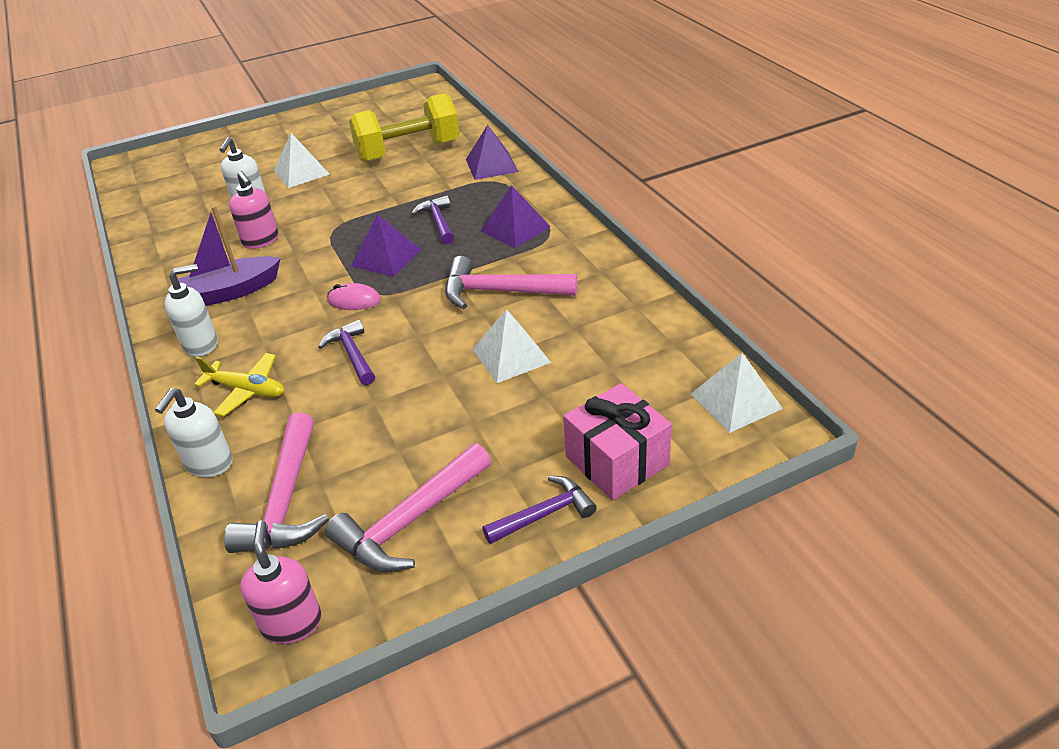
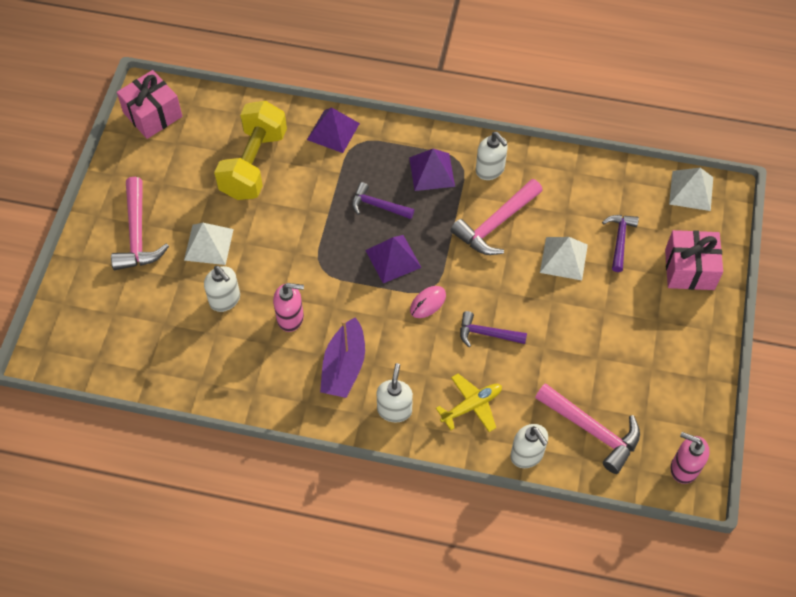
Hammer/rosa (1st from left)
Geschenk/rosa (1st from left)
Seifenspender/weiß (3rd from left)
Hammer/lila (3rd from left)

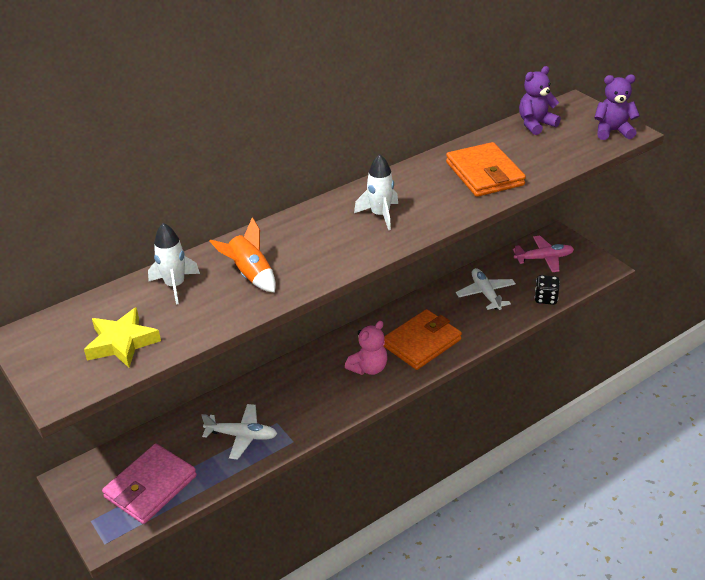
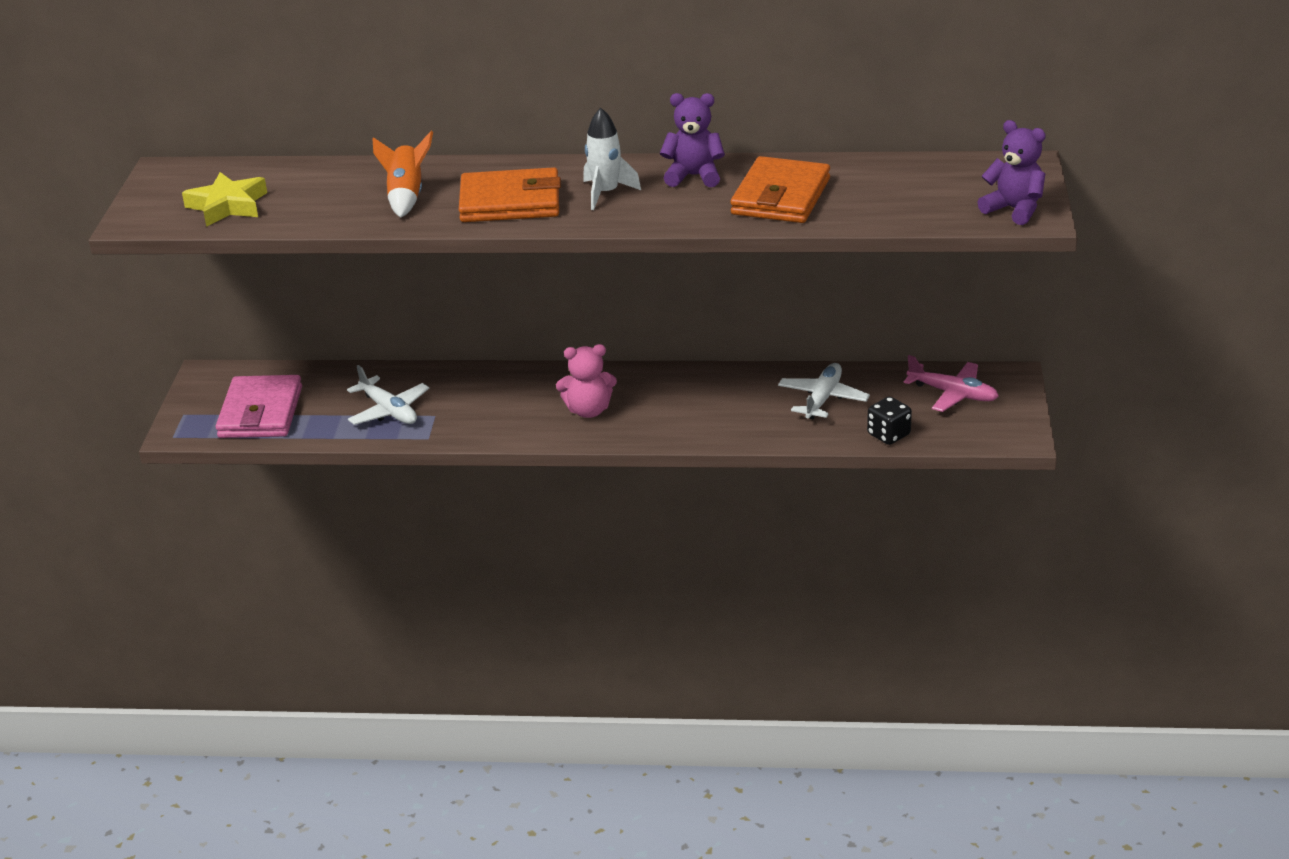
Geldbörse/rosa
Geldbörse/orange (1st from left)
Teddybär/lila (1st from left)
Rakete/weiß (1st from left in the first image)

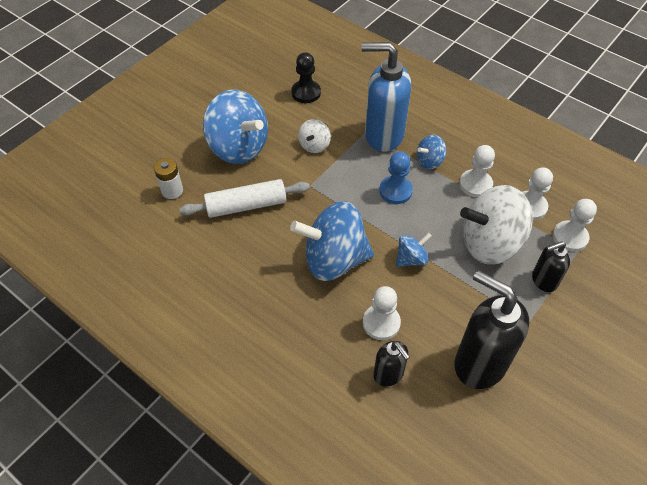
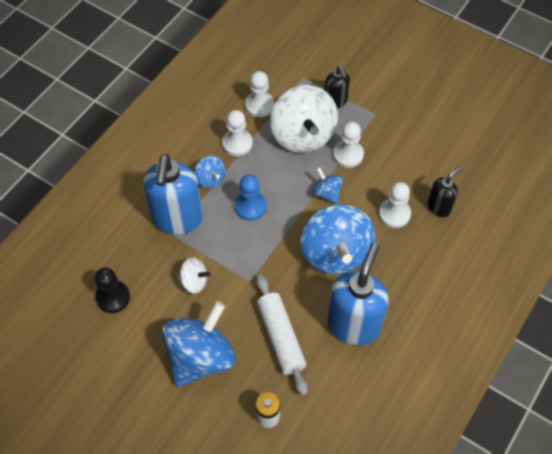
Seifenspender/blau (2nd from left)
Bauer/weiß (3rd from left)
Seifenspender/schwarz (2nd from left in the first image)

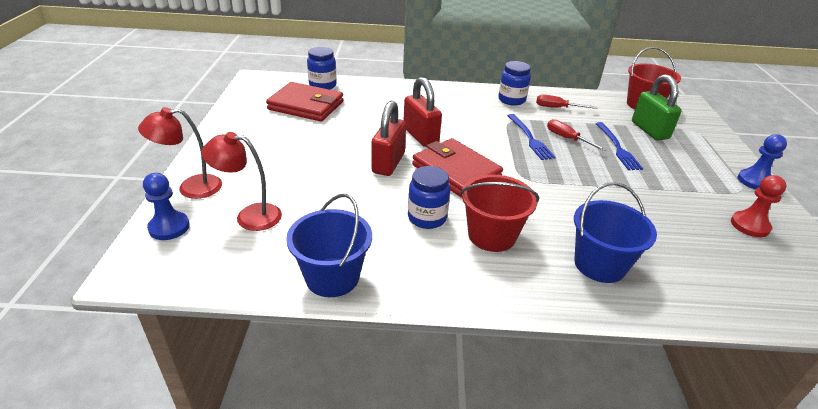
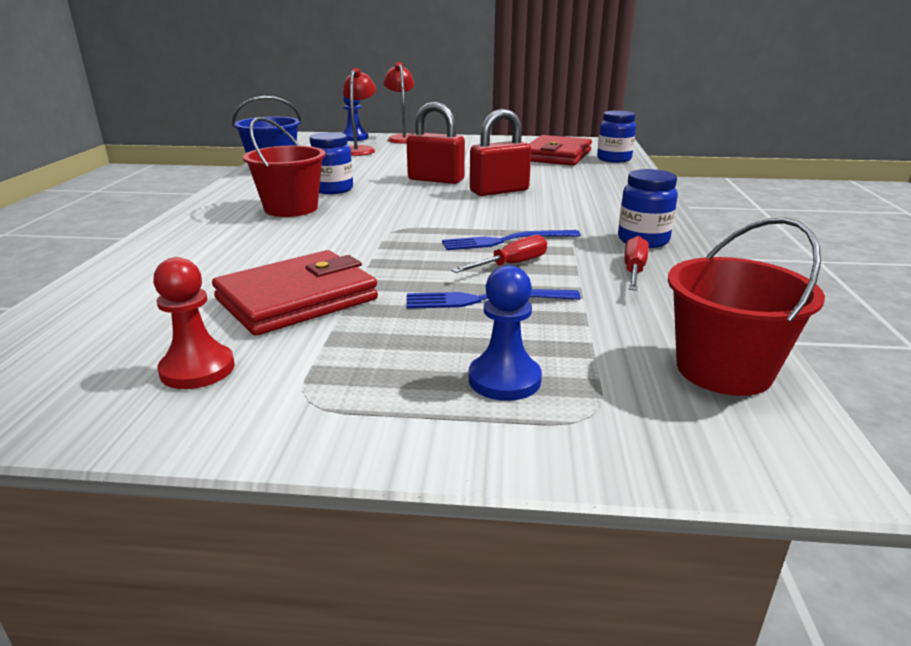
Geldbörse/rot (1st from left)
Bauer/blau (2nd from left)
Eimer/blau (2nd from left in the first image)
Vorhängeschloss/grün

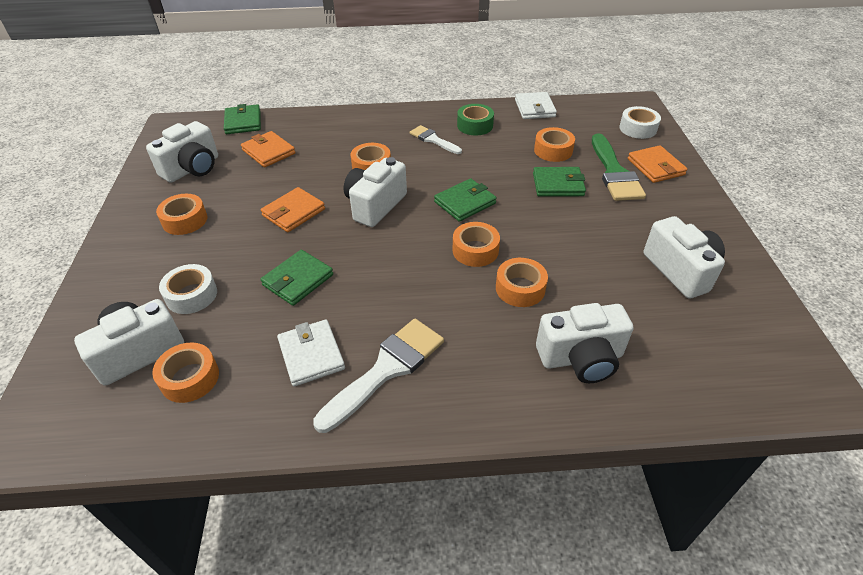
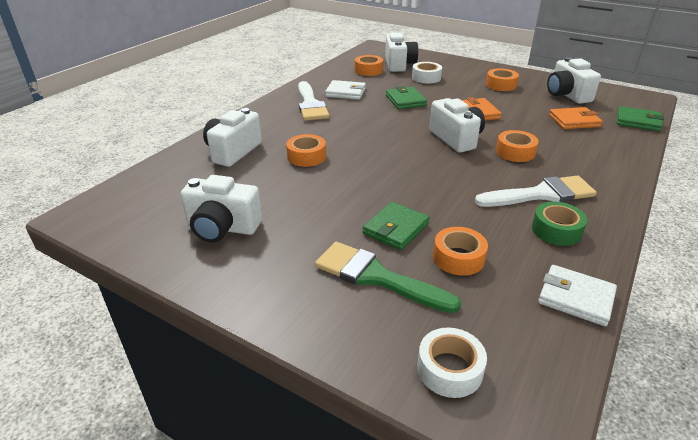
Pinsel/weiß (2nd from left)
Geldbörse/grün (3rd from left in the first image)
Klebeband/orange (4th from left in the first image)
Geldbörse/orange (3rd from left in the first image)

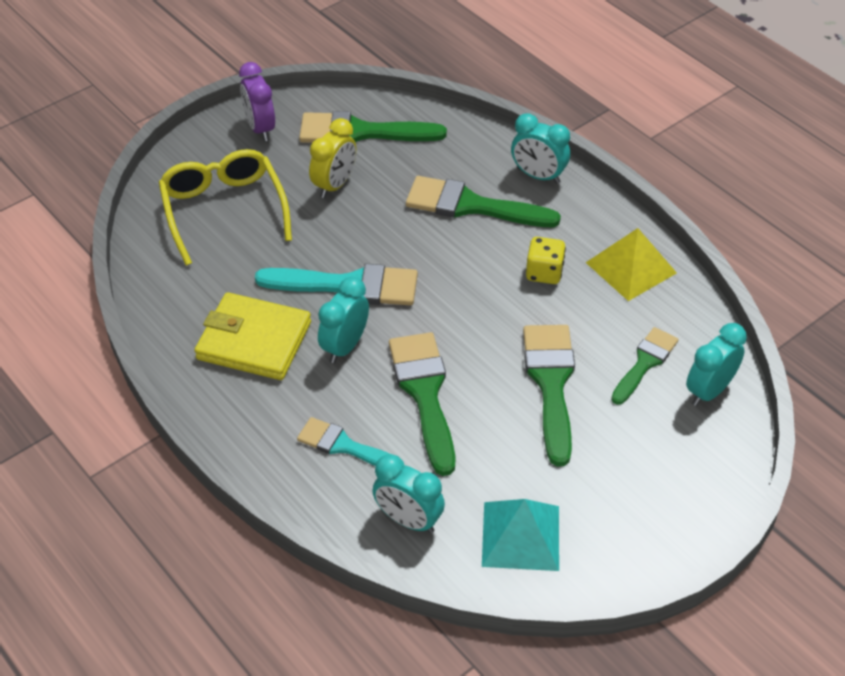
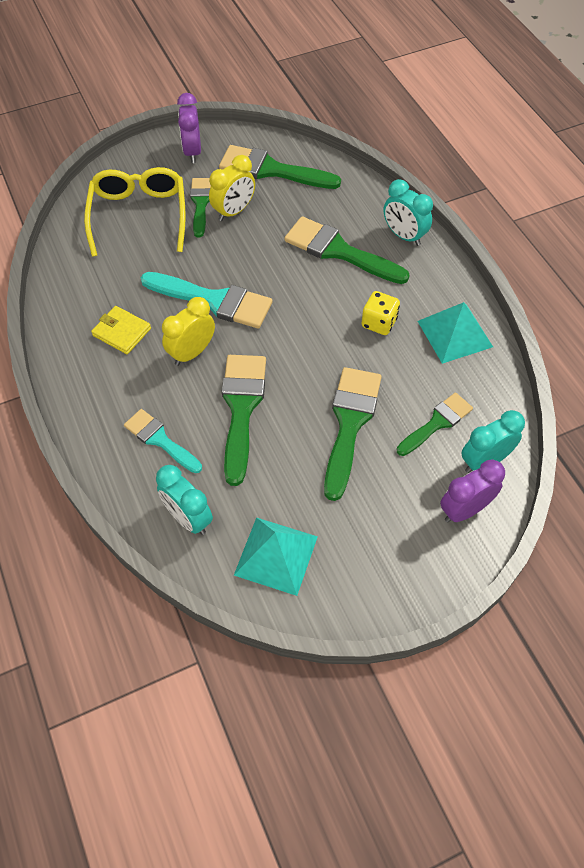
Geldbörse/gelb
Wecker/gelb (1st from left)
Pinsel/grün (1st from left)
Pyramide/türkis (2nd from left)
Wecker/lila (2nd from left)

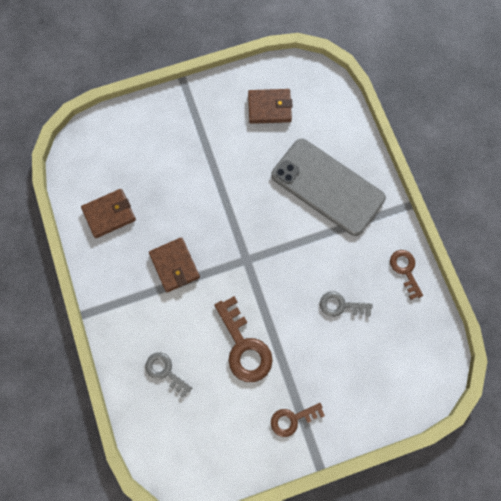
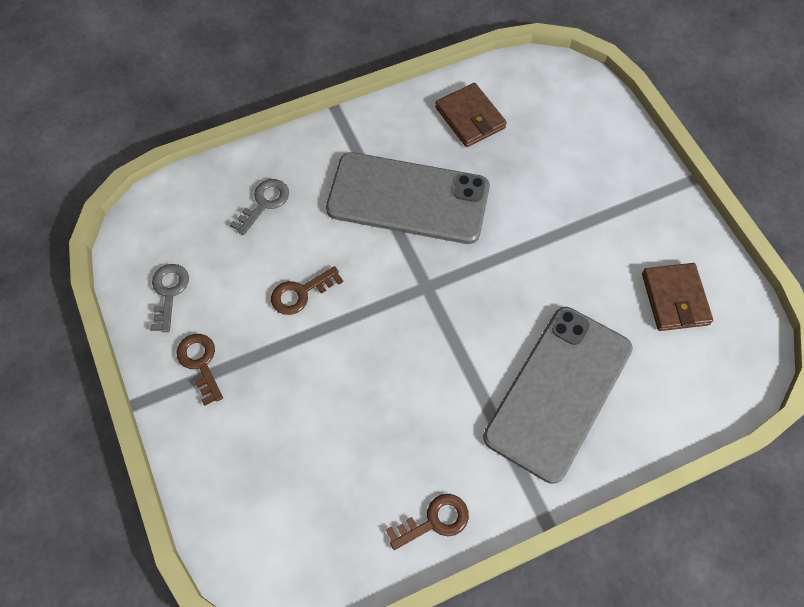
Schlüssel/grau (1st from left)
Schlüssel/braun (2nd from left)
Handy/grau (1st from left)

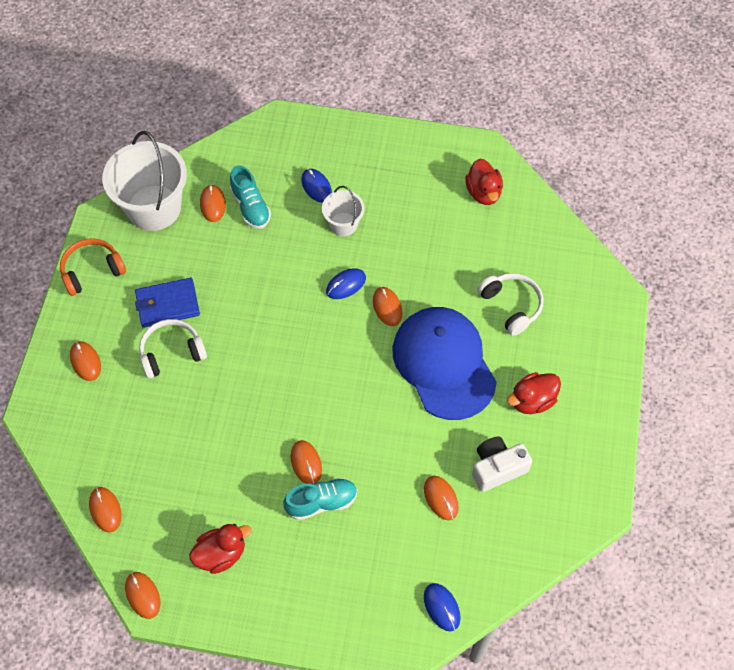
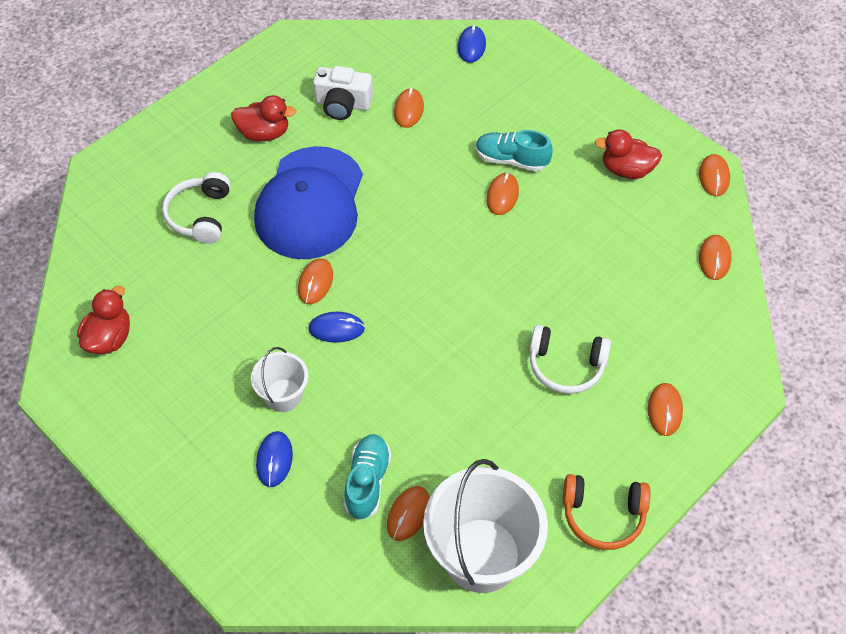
Geldbörse/blau

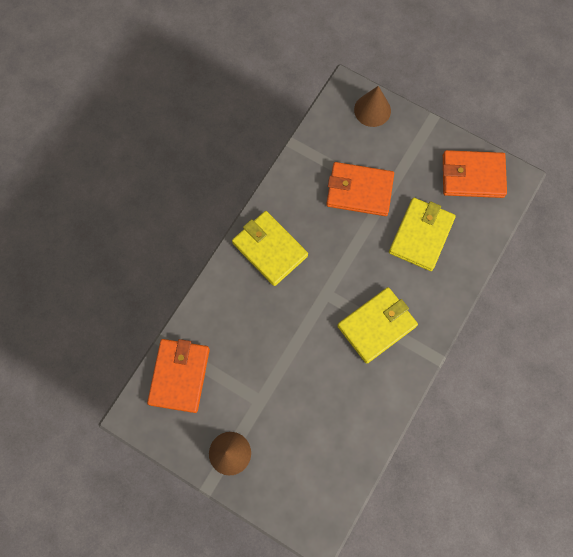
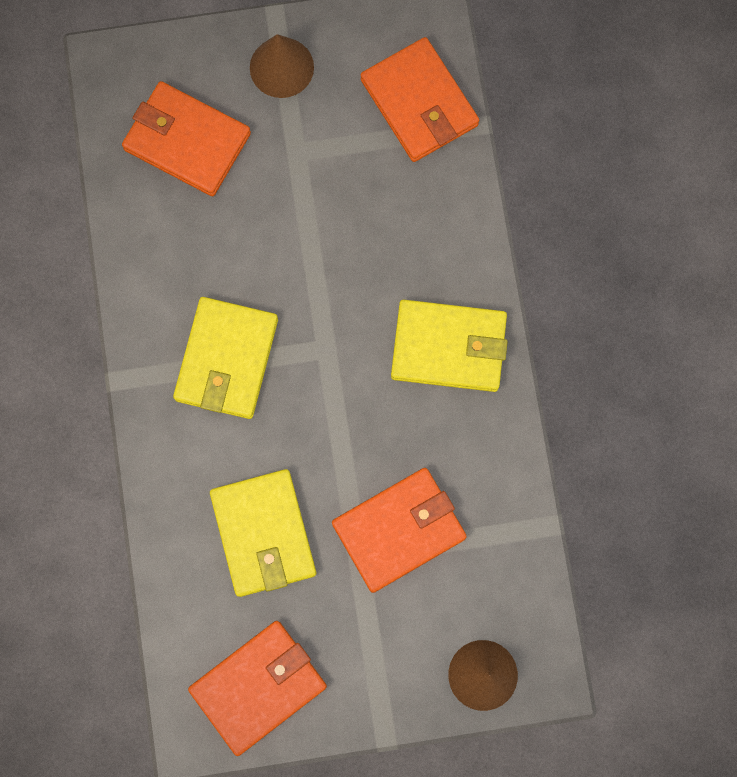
Geldbörse/orange (1st from left)

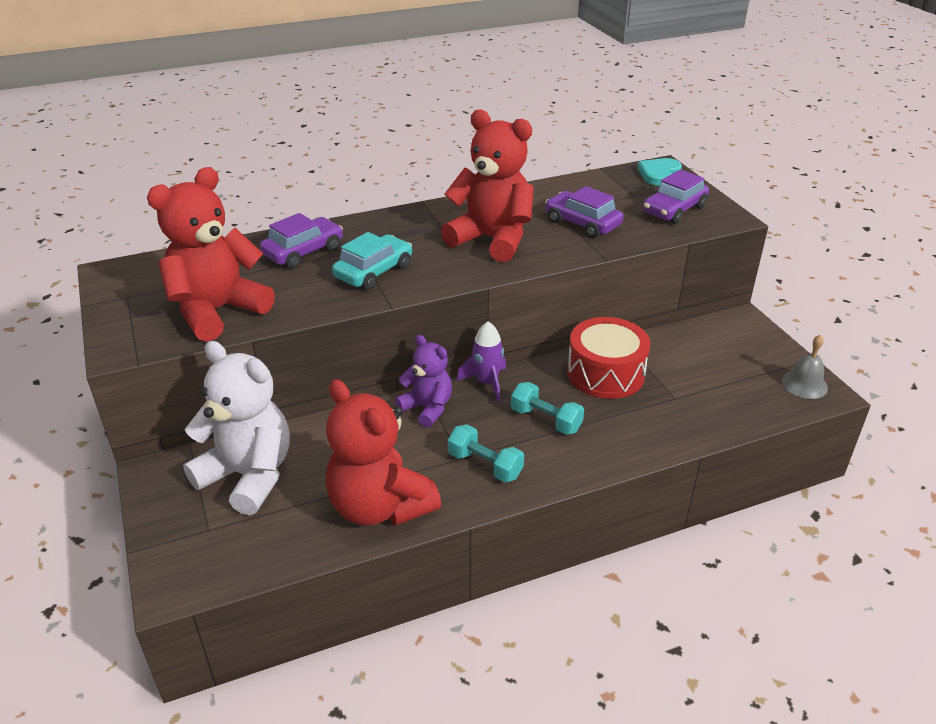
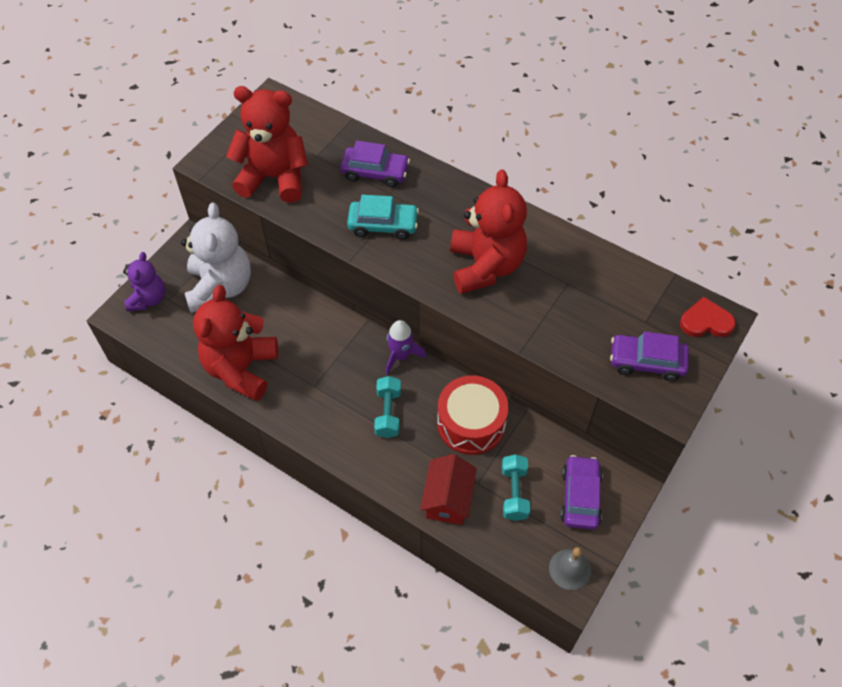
Teddybär/lila
Haus/rot
Hantel/türkis (2nd from left)
Auto/lila (2nd from left)
Herz/rot

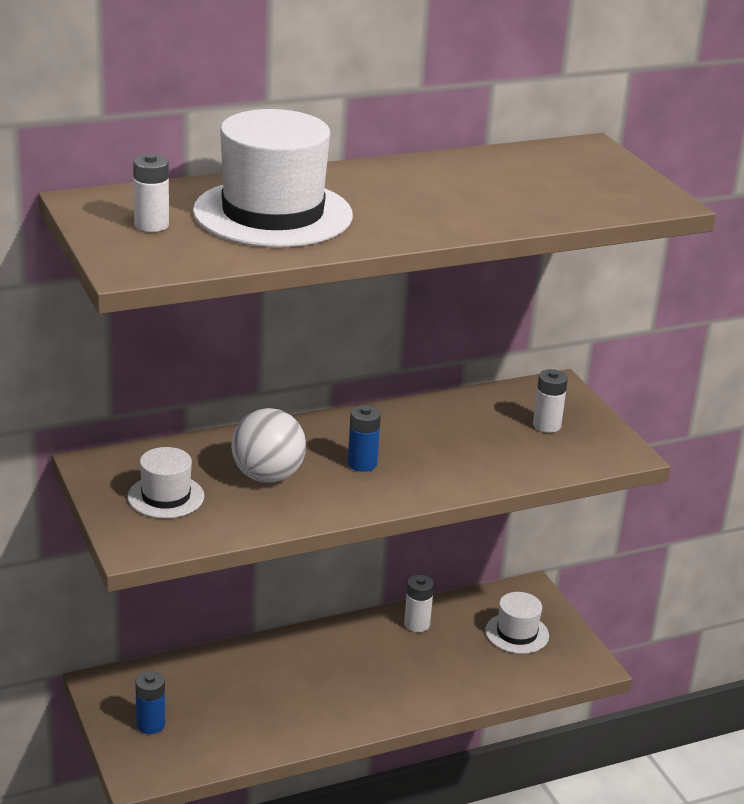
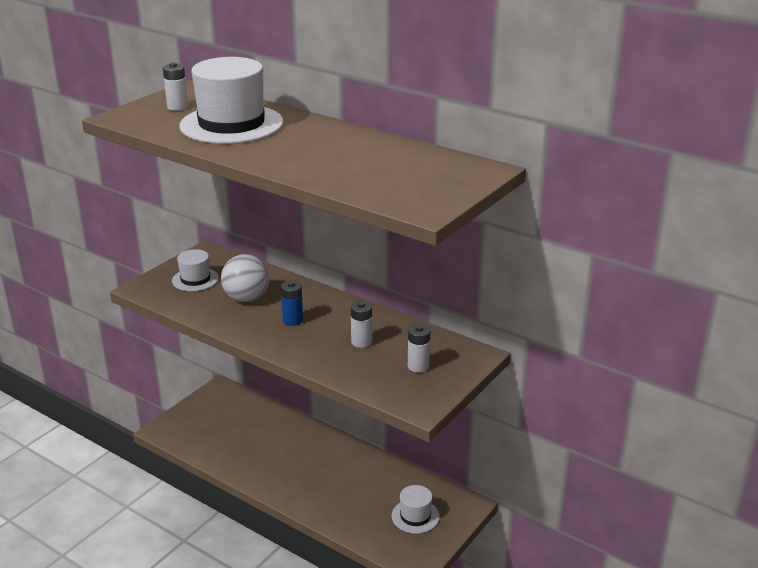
Batterie/weiß (2nd from left)
Batterie/blau (1st from left in the first image)

